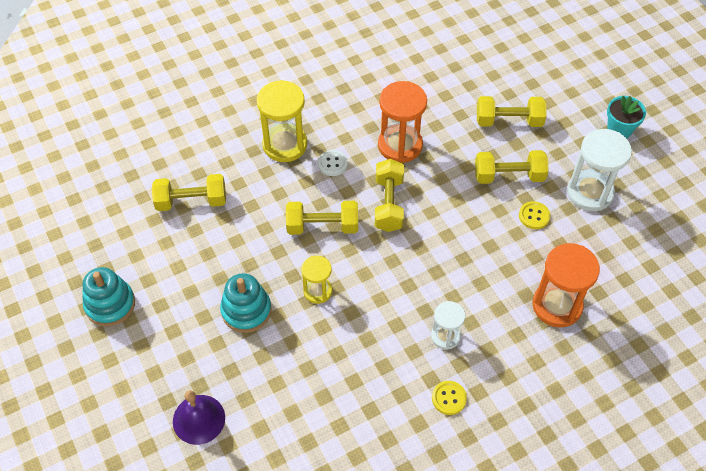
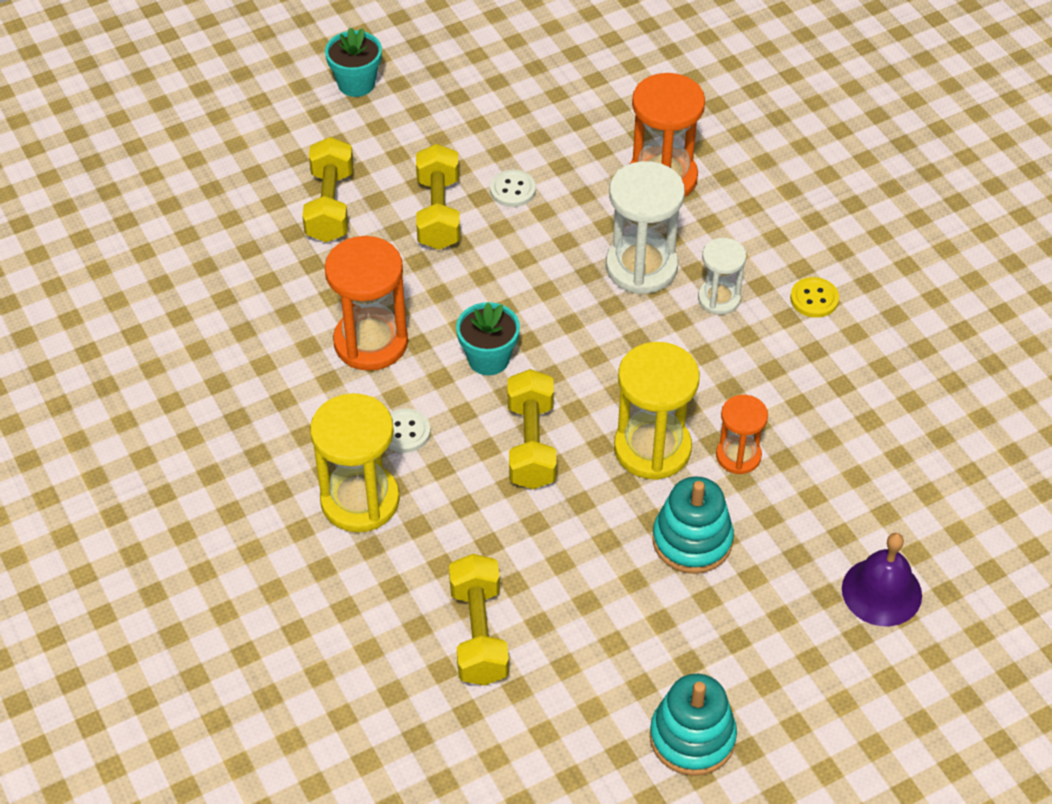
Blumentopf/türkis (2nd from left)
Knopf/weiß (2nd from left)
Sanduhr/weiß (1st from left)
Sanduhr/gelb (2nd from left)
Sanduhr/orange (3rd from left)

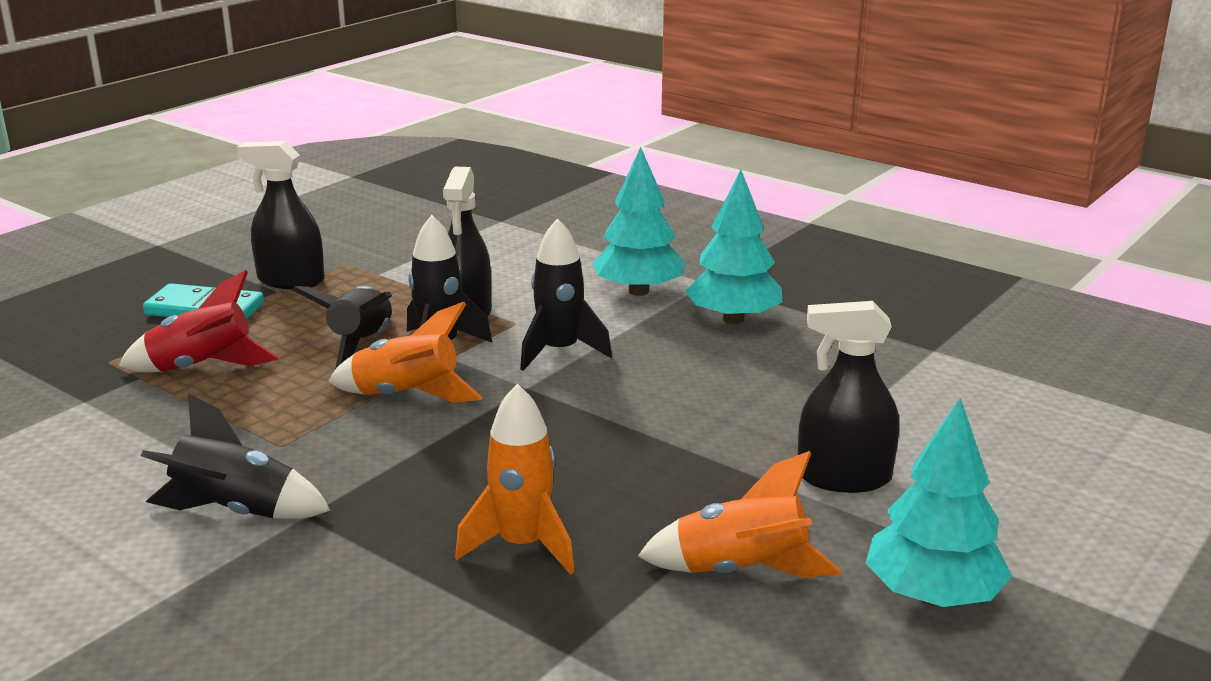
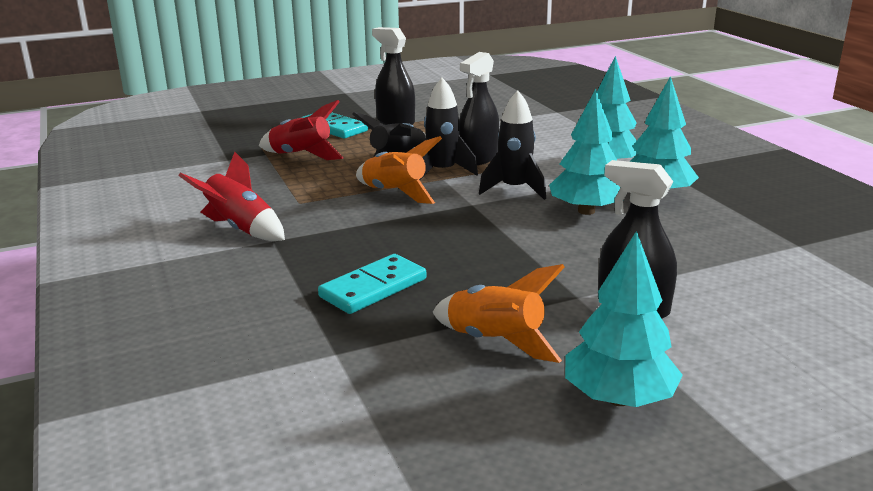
Rakete/rot (1st from left)
Dominostein/türkis (2nd from left)
Baum/türkis (1st from left)

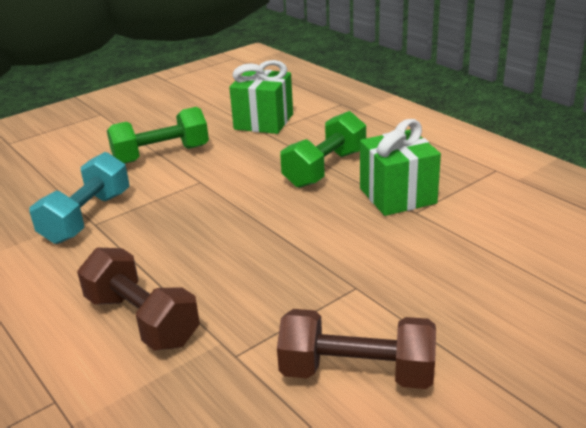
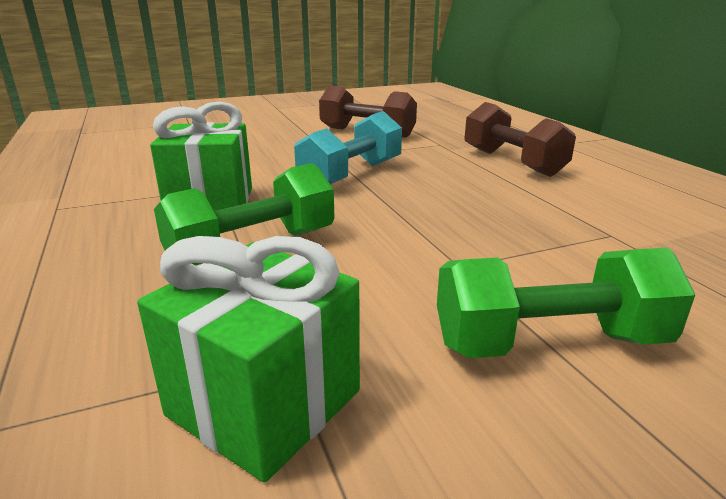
Hantel/türkis

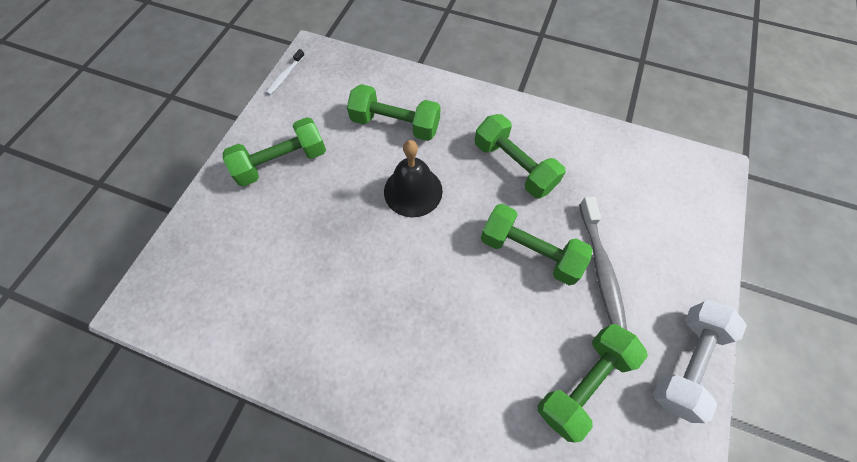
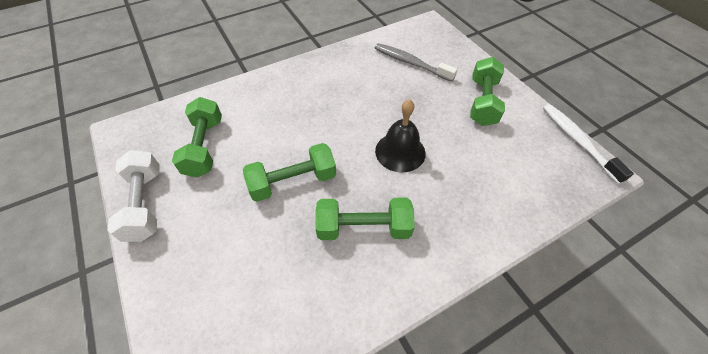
Zahnbürste/grau
Zahnbürste/weiß
Hantel/grün (2nd from left in the first image)

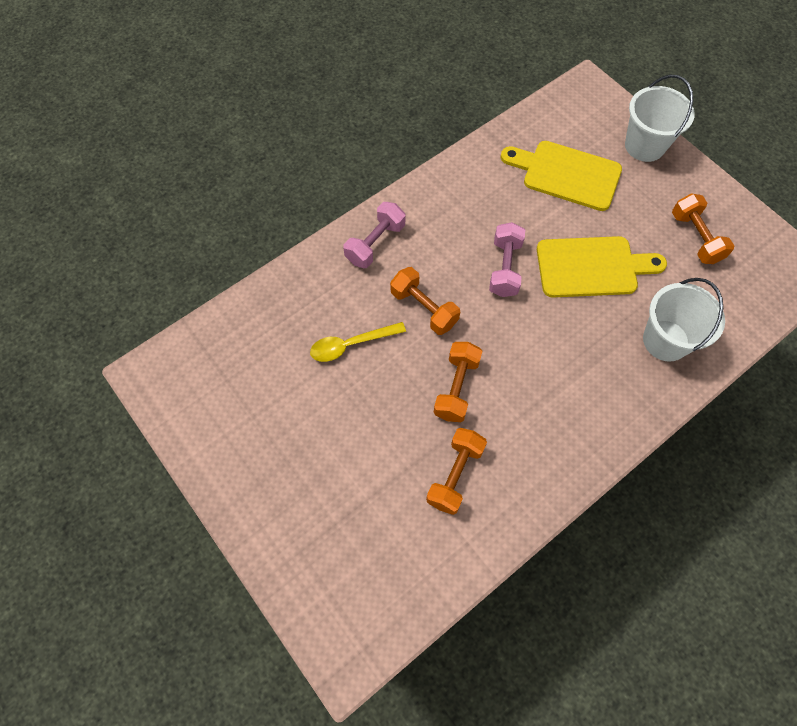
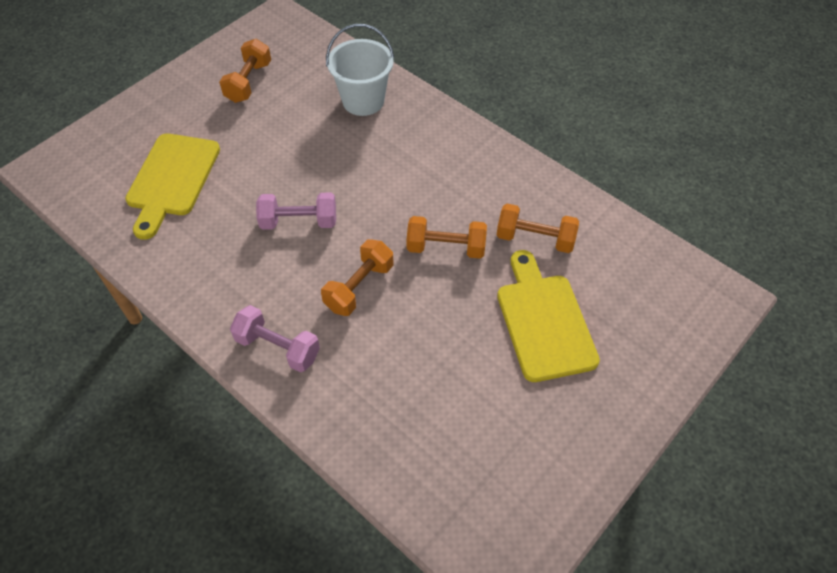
Hantel/orange (1st from left)
Schneidebrett/gelb (2nd from left)
Löffel/gelb
Eimer/weiß (1st from left in the first image)

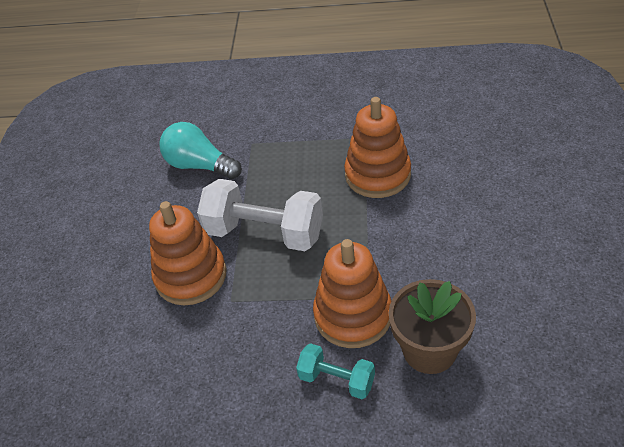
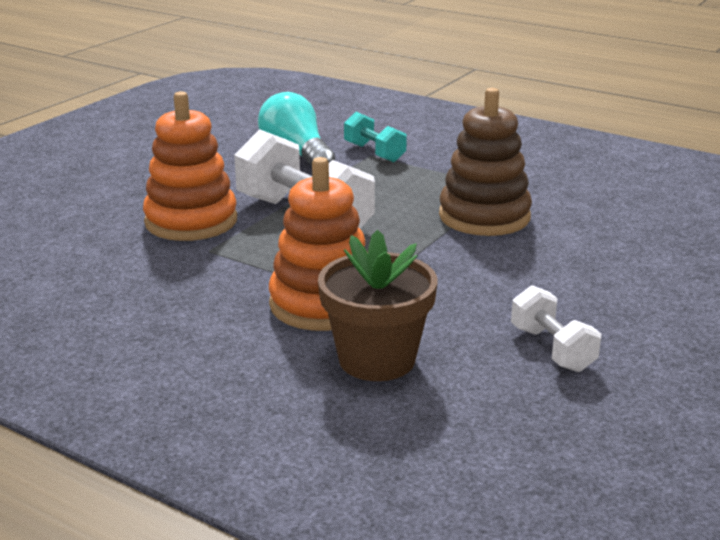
Hantel/türkis
Stapelspielzeug/braun
Hantel/weiß (2nd from left)

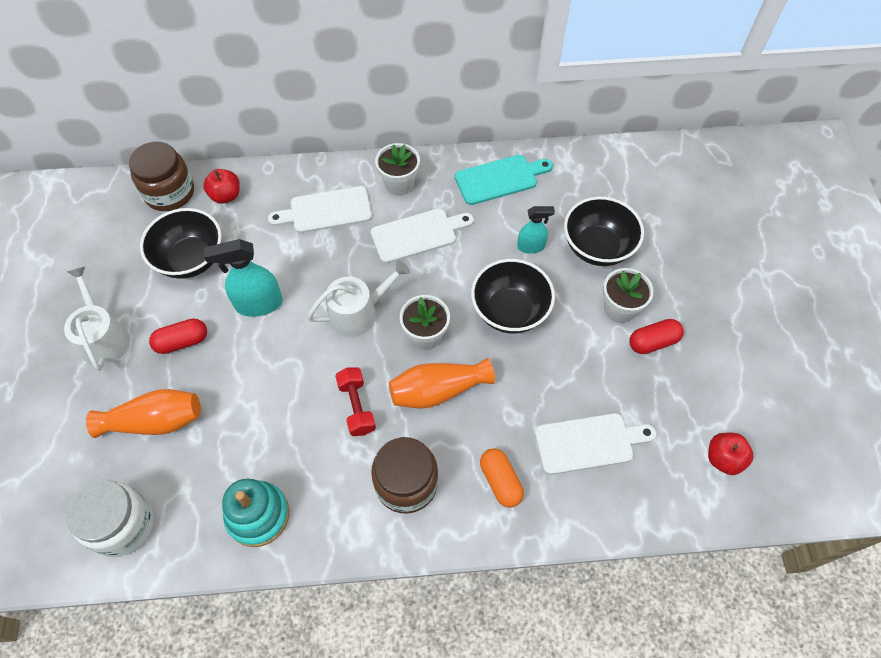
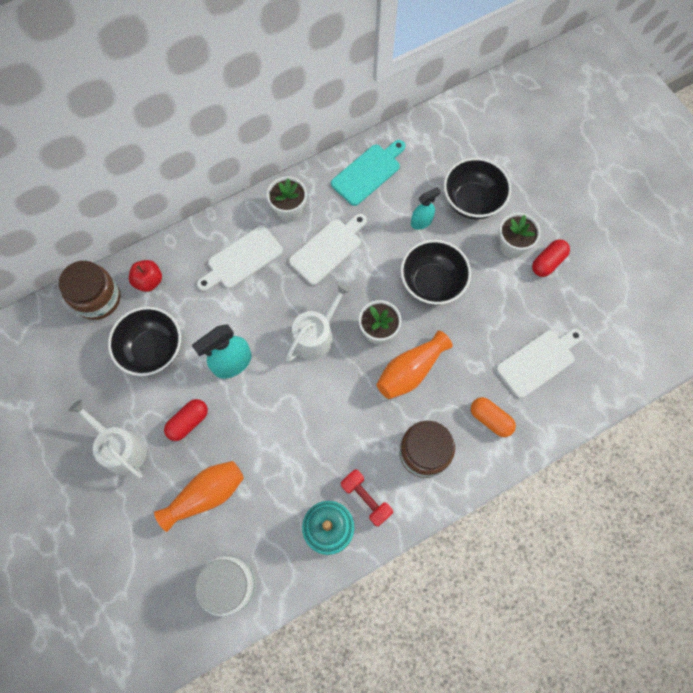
Hantel/rot
Apfel/rot (2nd from left in the first image)

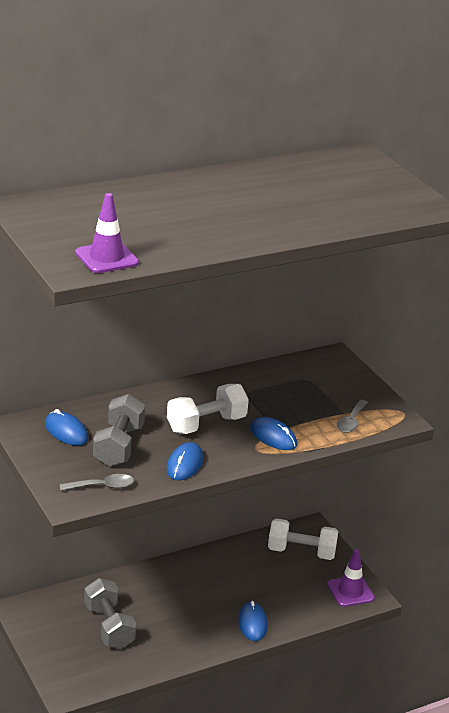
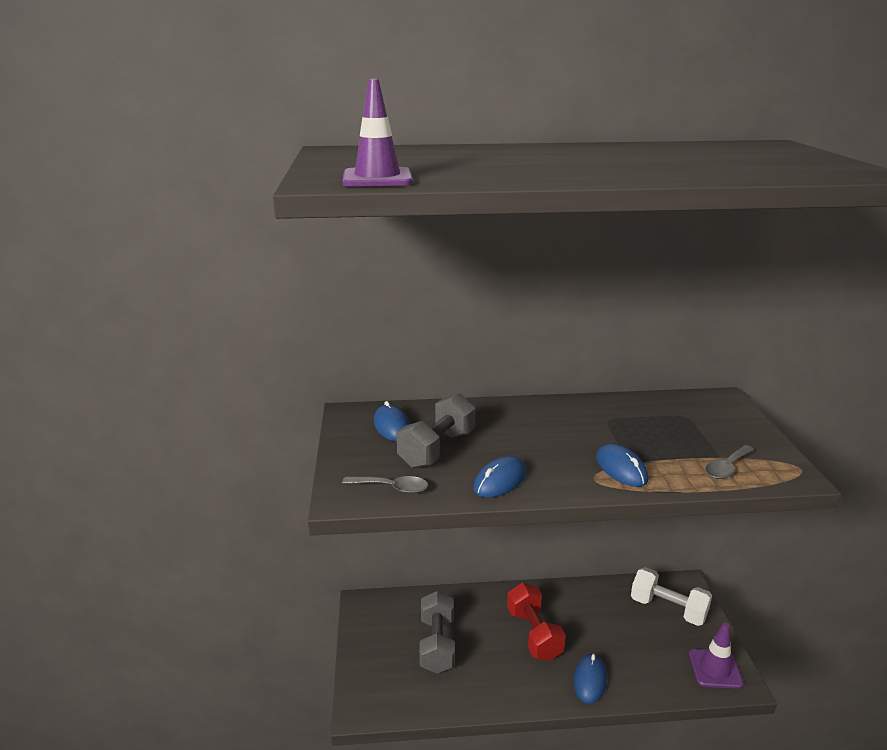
Hantel/rot
Hantel/weiß (1st from left in the first image)

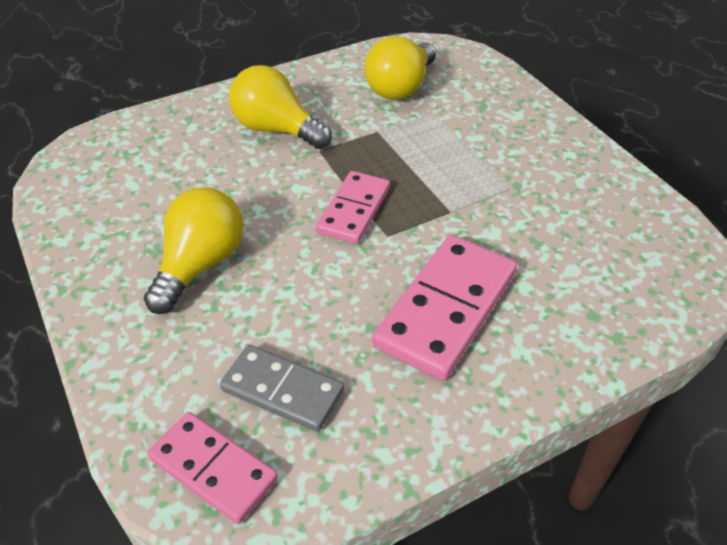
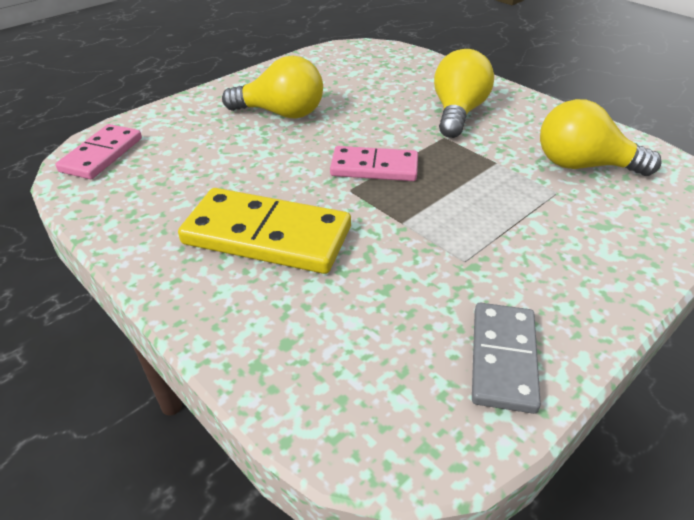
Dominostein/gelb
Dominostein/grau

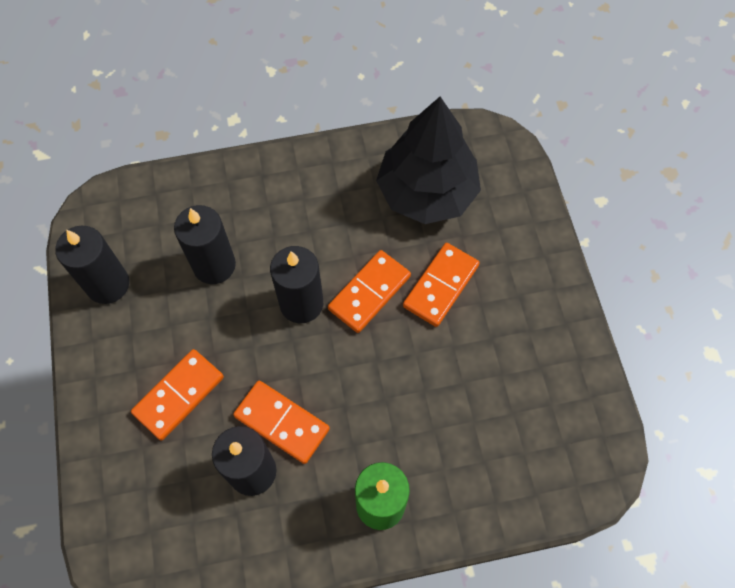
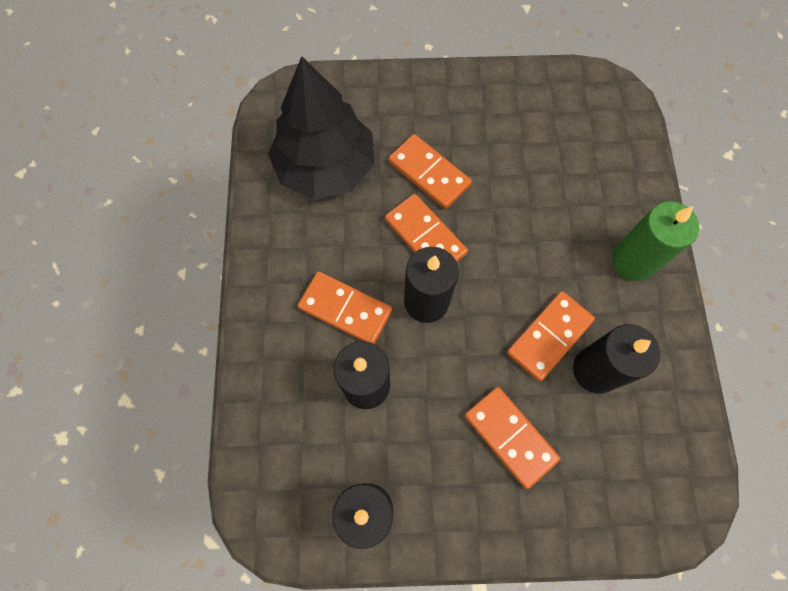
Dominostein/orange (1st from left)

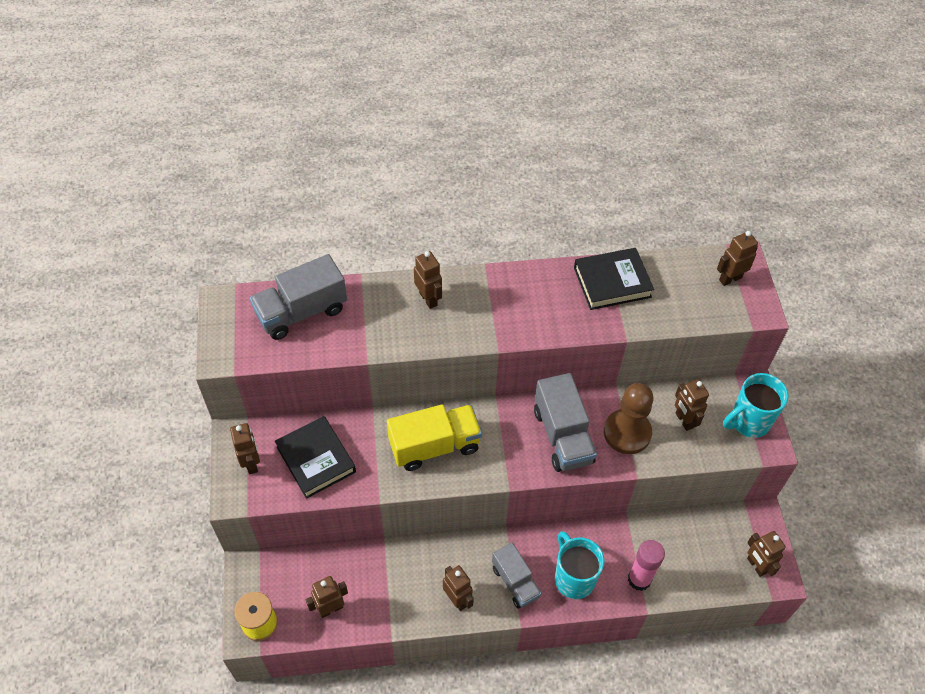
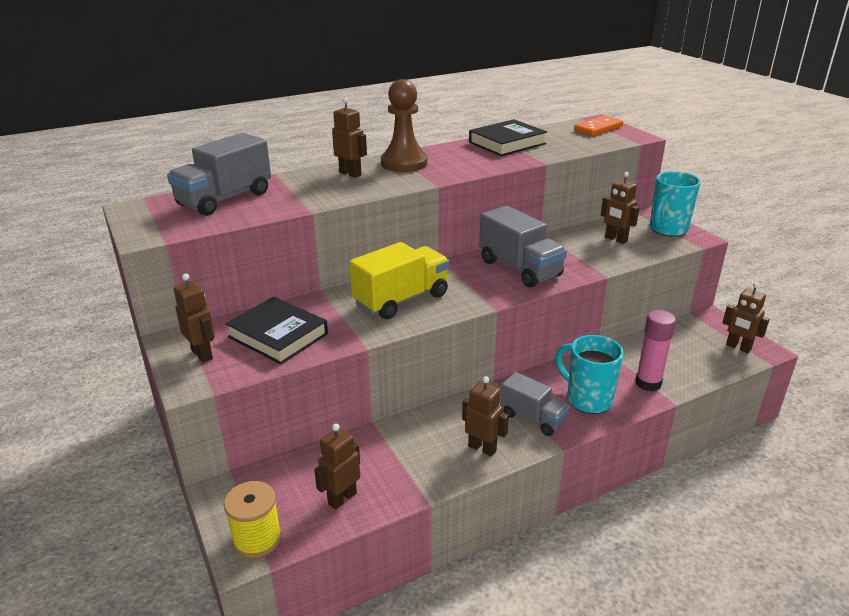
Bauer/braun
Dominostein/orange

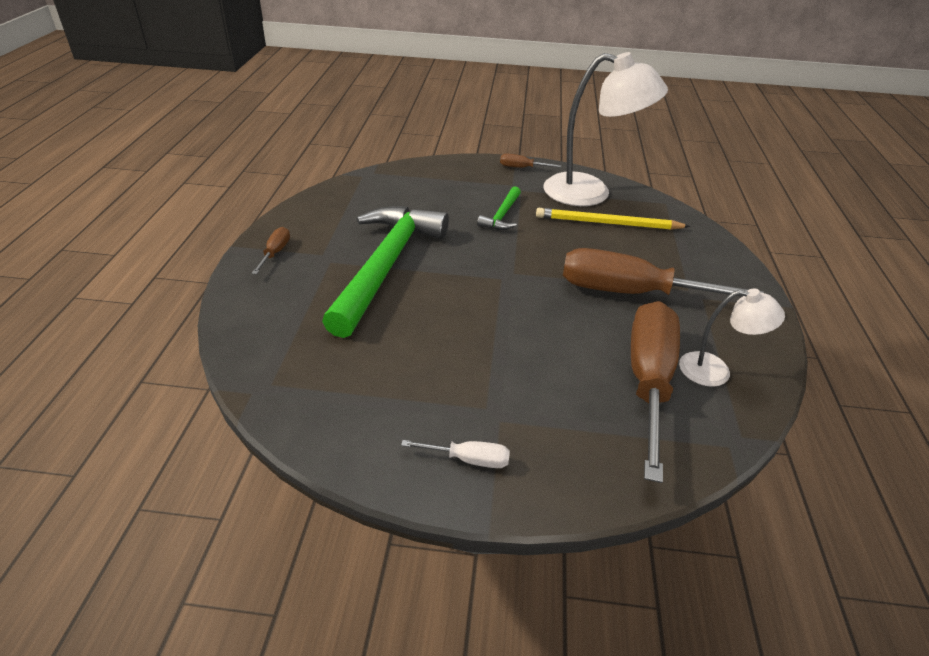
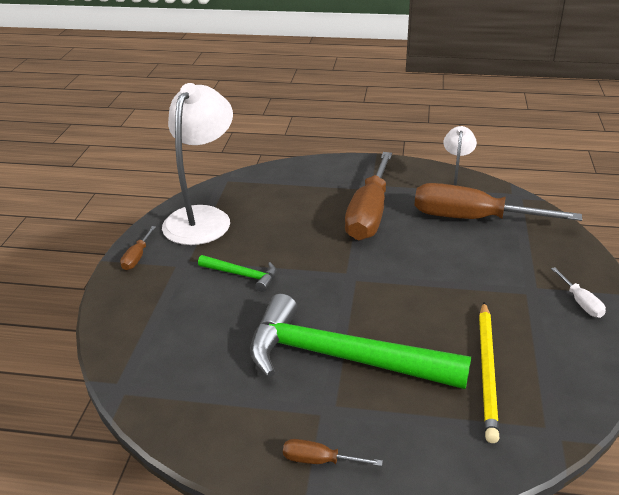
Bleistift/gelb
Schraubenzieher/weiß

